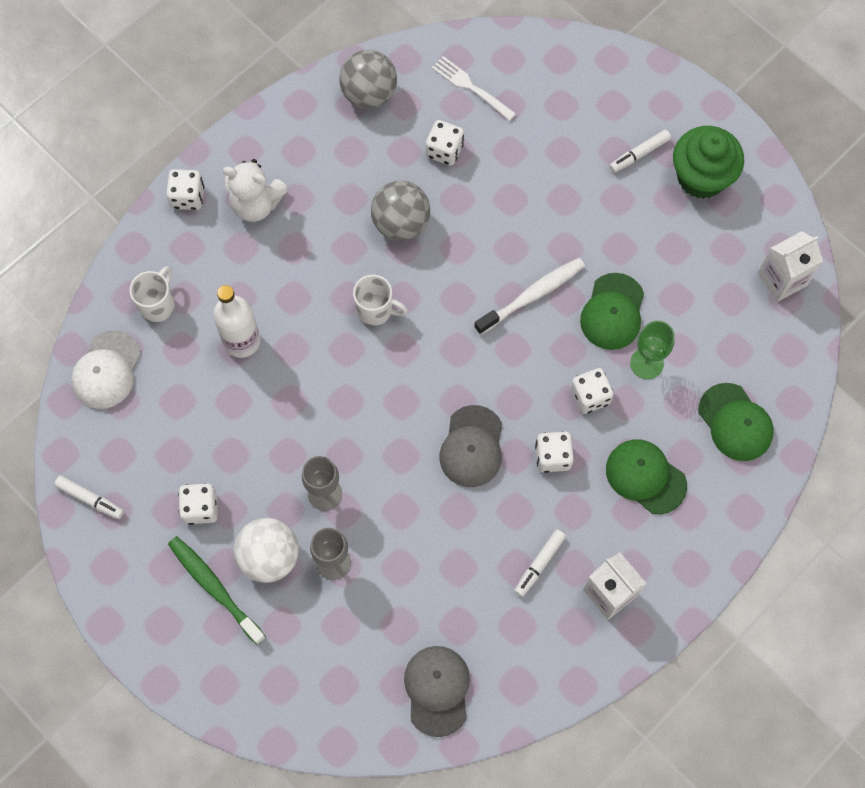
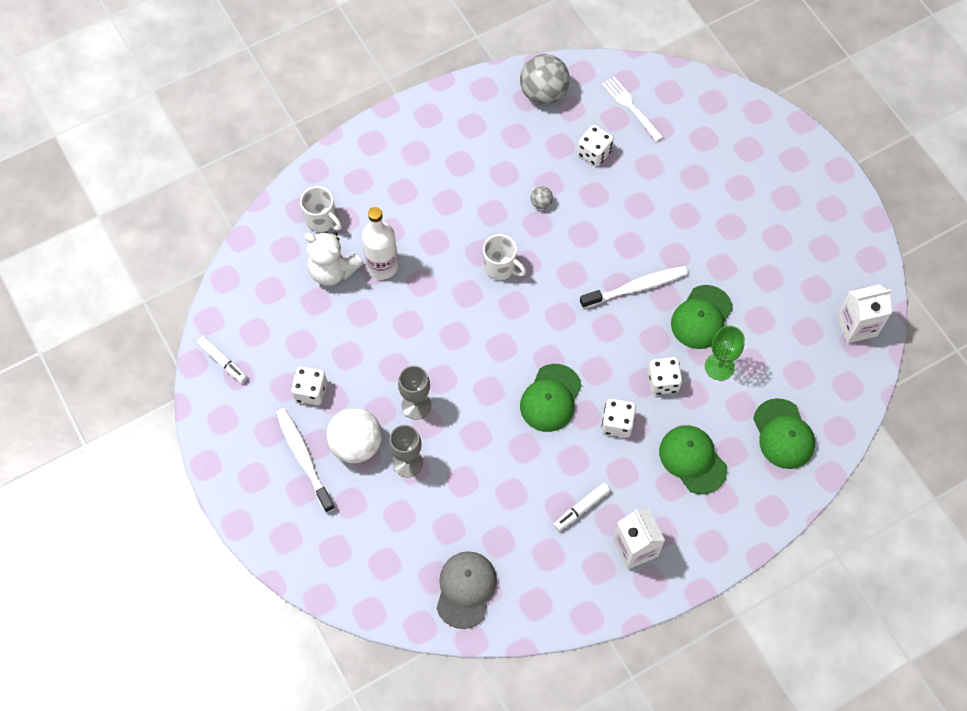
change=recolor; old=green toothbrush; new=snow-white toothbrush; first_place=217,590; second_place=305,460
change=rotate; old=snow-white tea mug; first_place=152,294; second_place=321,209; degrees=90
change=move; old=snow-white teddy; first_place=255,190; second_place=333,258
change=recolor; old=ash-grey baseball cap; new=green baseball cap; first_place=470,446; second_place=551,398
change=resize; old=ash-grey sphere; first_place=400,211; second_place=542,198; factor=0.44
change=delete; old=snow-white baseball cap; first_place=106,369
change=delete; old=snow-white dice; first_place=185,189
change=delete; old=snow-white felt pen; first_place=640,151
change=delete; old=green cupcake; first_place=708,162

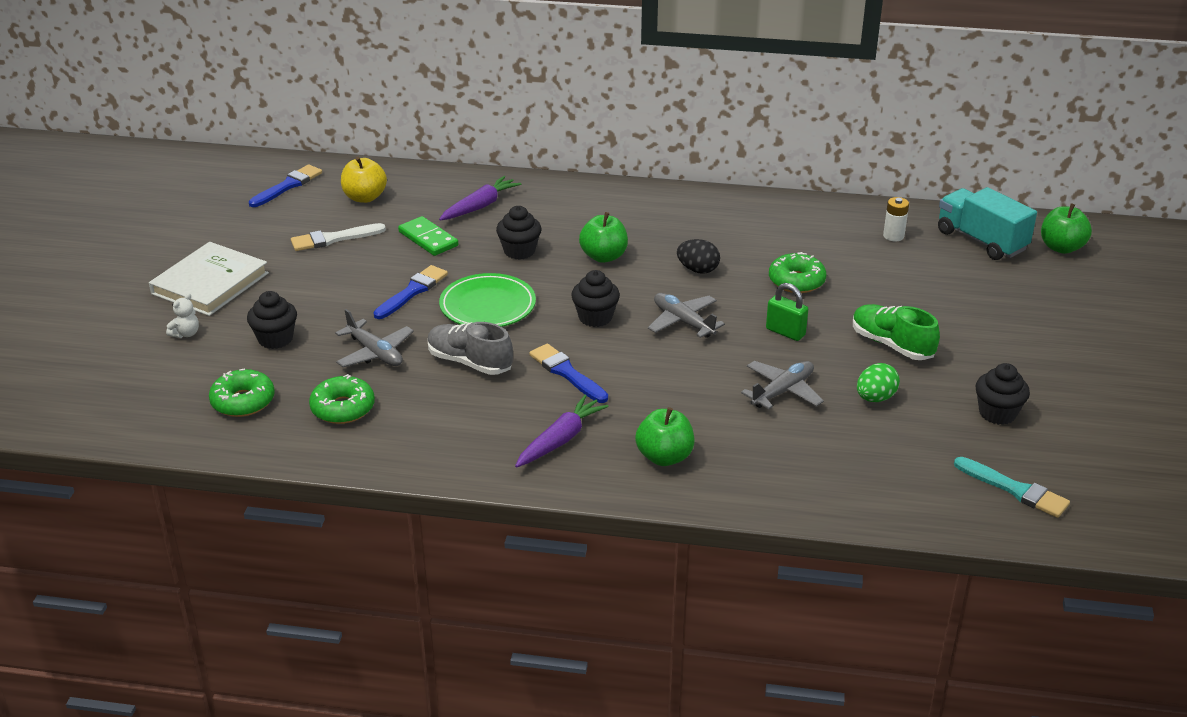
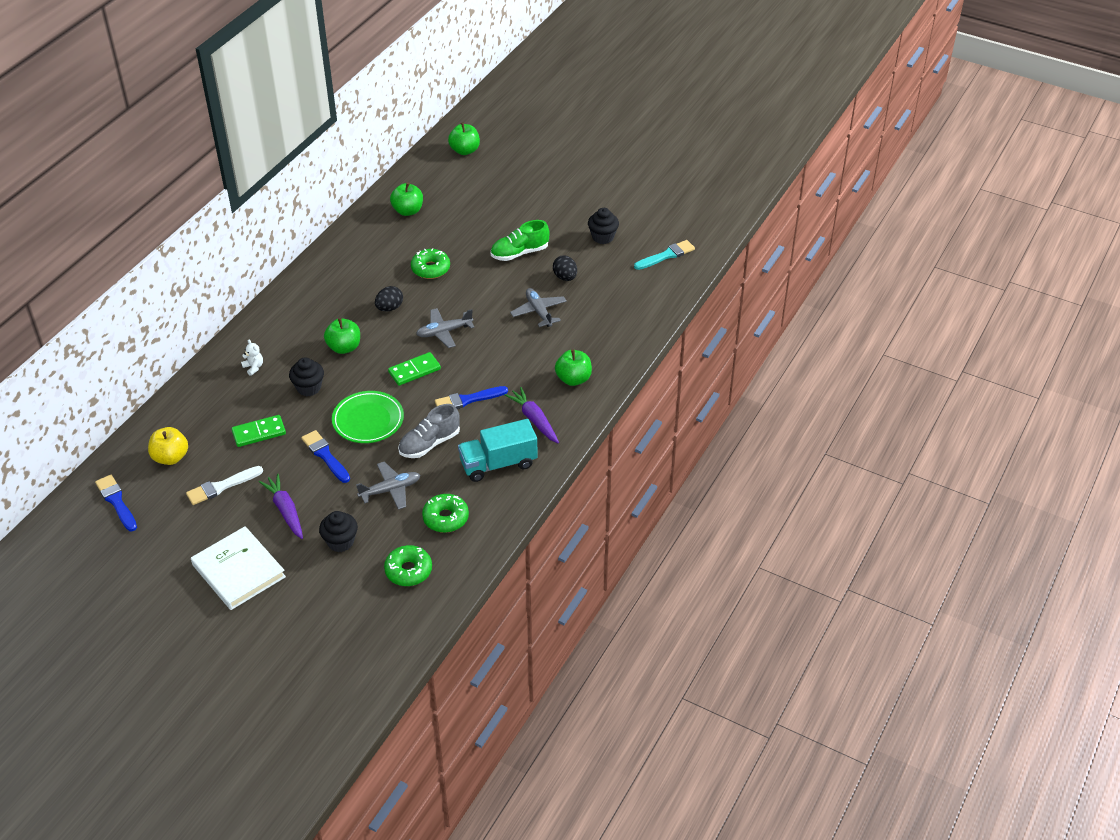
change=rotate; old=snow-white paint brush; first_place=338,237; second_place=224,485; degrees=60
change=move; old=snow-white teddy; first_place=182,315; second_place=252,358
change=move; old=purple carrot; first_place=480,198; second_place=281,506
change=replace; old=jet-black cupcake; new=green domino piece; first_place=595,298; second_place=414,369
change=replace; old=snow-white battery; new=green apple; first_place=896,219; second_place=406,199
change=move; old=teal toy truck; first_place=987,223; second_place=498,450
change=recolor; old=green toy egg; new=jet-black toy egg; first_place=878,382; second_place=565,268
change=delete; old=green lock; first_place=787,312

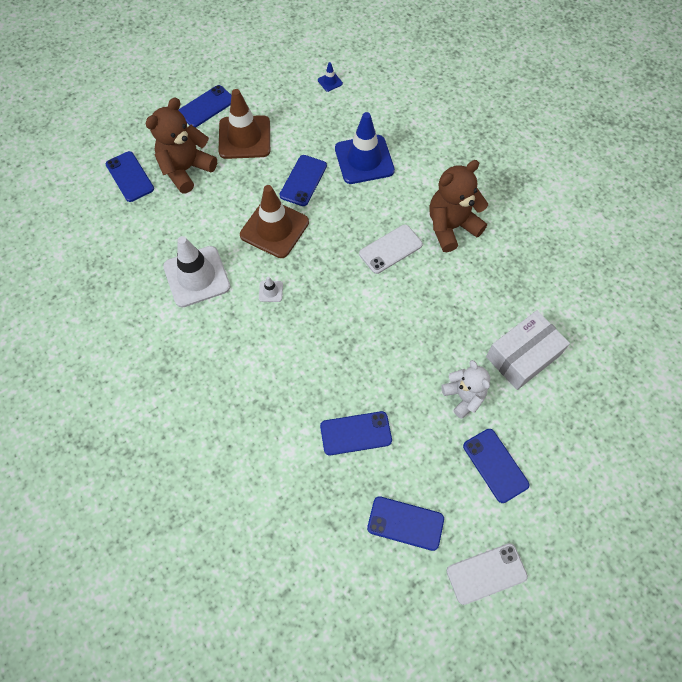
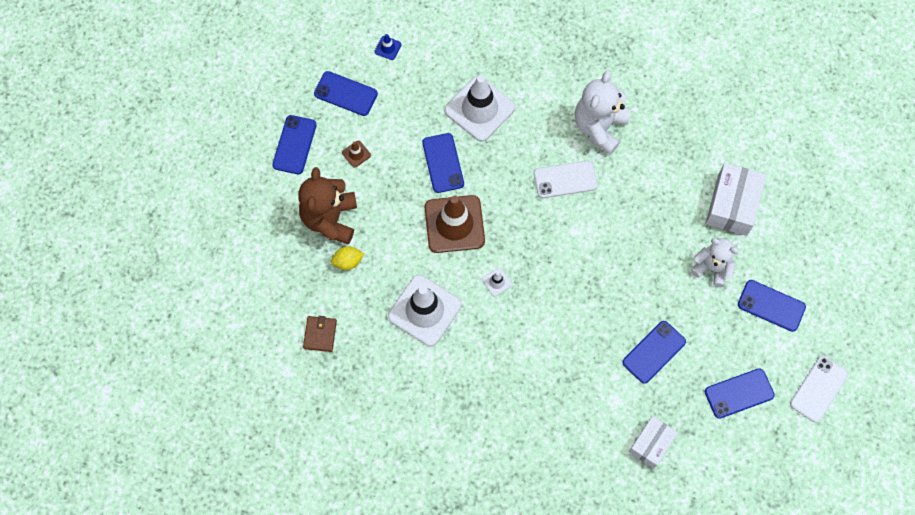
change=insert; new=dark brown billfold; second_place=320,334
change=move; old=cobalt smartphone; first_place=130,176; second_place=346,93
change=insert; new=yellow lemon; second_place=347,258
change=resize; old=dark brown road cone; first_place=244,124; second_place=356,154; factor=0.41
change=recolor; old=cobalt road cone; new=snow-white road cone; first_place=365,148; second_place=480,108
change=rotate; old=snow-white smartphone; first_place=391,249; second_place=566,179; degrees=60
change=recolor; old=dark brown teddy; new=snow-white teddy; first_place=458,206; second_place=603,112
change=insert; new=snow-white box; second_place=653,442

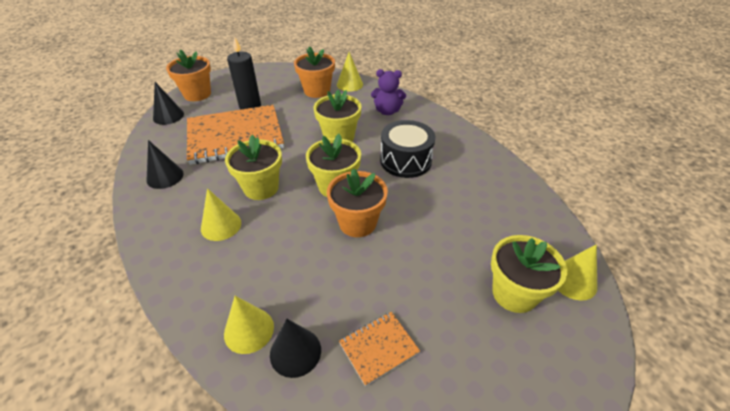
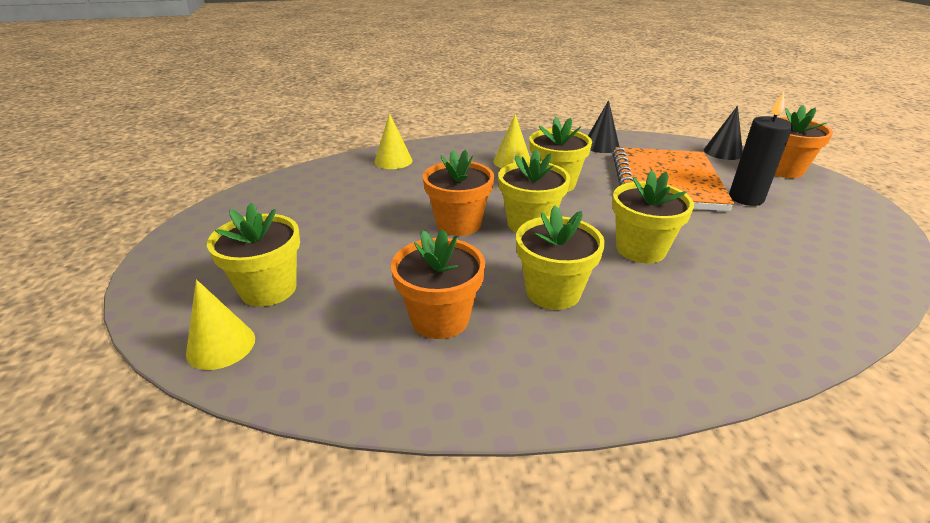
change=move; old=bright orange plant pot; first_place=314,72; second_place=438,284
change=replace; old=jet-black drum; new=yellow plant pot; first_place=407,149; second_place=560,257
change=delete; old=jet-black cone shape; first_place=295,348
change=delete; old=yellow cone shape; first_place=350,72
change=delete; old=bright orange notepad; first_place=379,349
change=delete; old=purple teddy; first_place=388,92

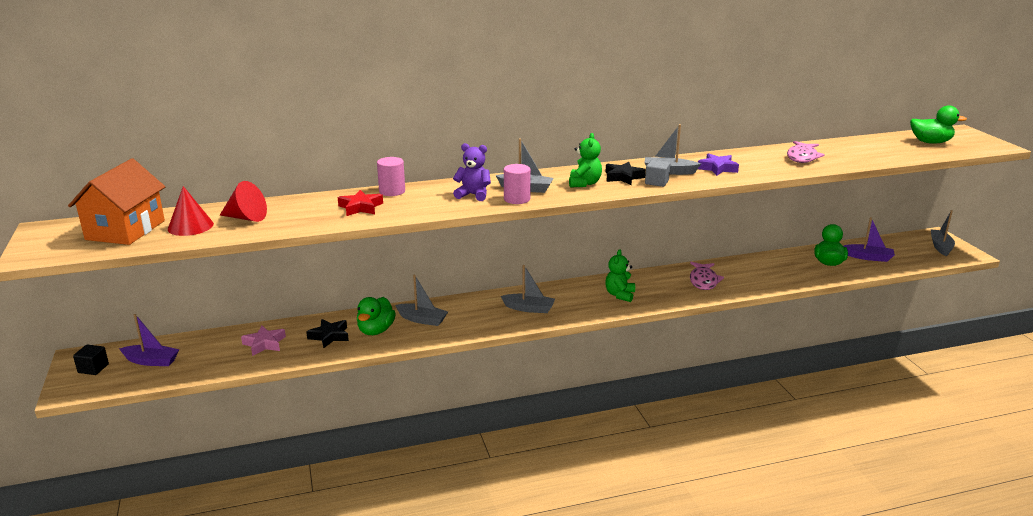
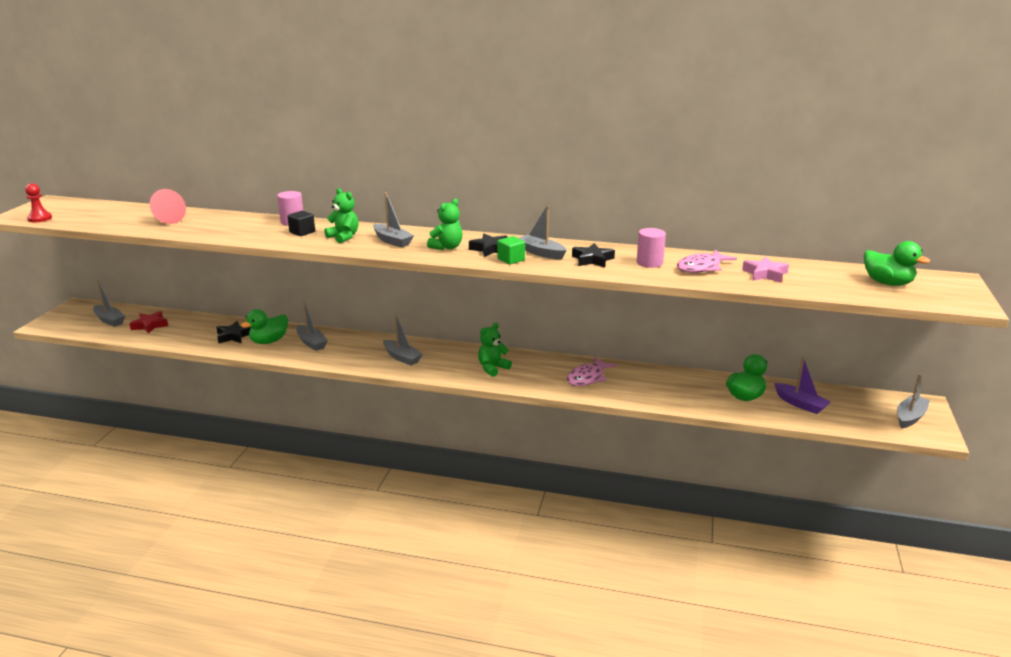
change=insert; new=red game pawn; second_place=38,202
change=recolor; old=purple boat; new=ash-grey boat; first_place=149,340; second_place=109,303
change=move; old=red star shape; first_place=360,203; second_place=148,322
change=move; old=jet-black cube; first_place=91,360; second_place=301,223
change=recolor; old=purple teddy; new=green teddy; first_place=472,172; second_place=342,215
change=recolor; old=ash-grey cube; new=green cube; first_place=657,173; second_place=511,250
change=recolor; old=purple star shape; new=jet-black star shape; first_place=718,164; second_place=593,255
change=move; old=rosy cylinder shape; first_place=517,184; second_place=651,248
change=move; old=rosy star shape; first_place=263,341; second_place=765,270
change=delete; old=bright orange house; first_place=116,201
change=delete; old=red cone shape; first_place=191,211

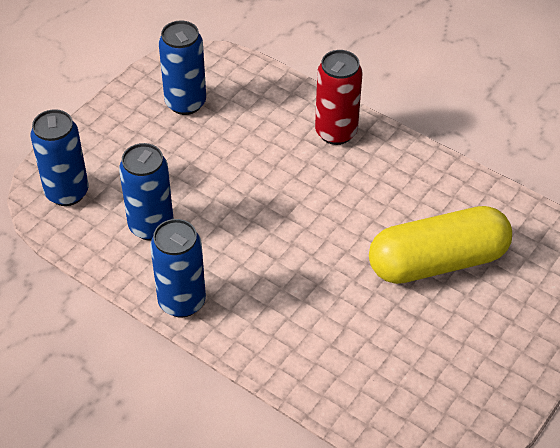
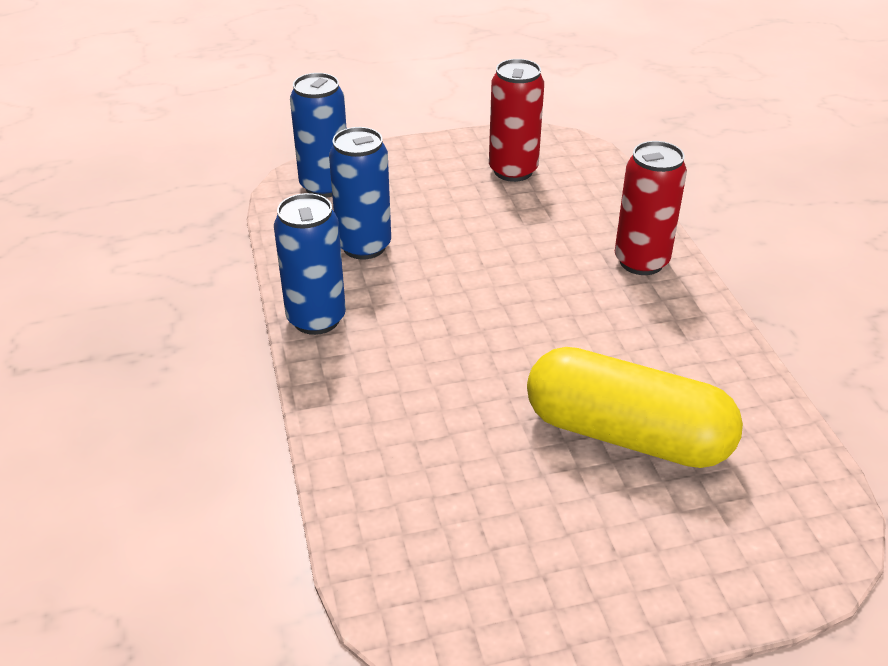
change=recolor; old=cobalt can; new=red can; first_place=182,68; second_place=516,120

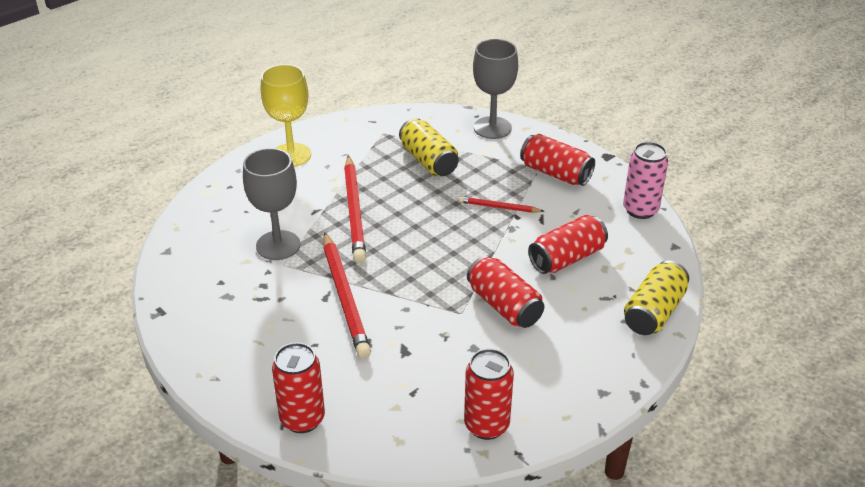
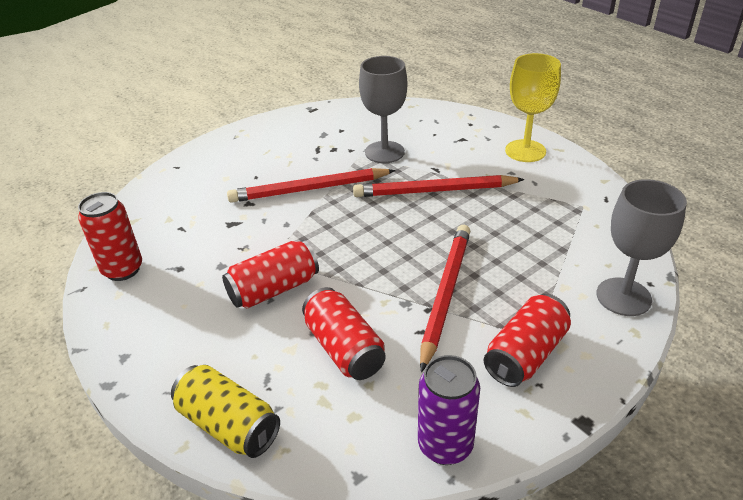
change=recolor; old=rosy can; new=purple can; first_place=645,180; second_place=449,410
change=resize; old=red lead pencil; first_place=502,204; second_place=445,298; factor=1.93
change=delete; old=red can; first_place=298,388
change=delete; old=yellow can; first_place=429,147

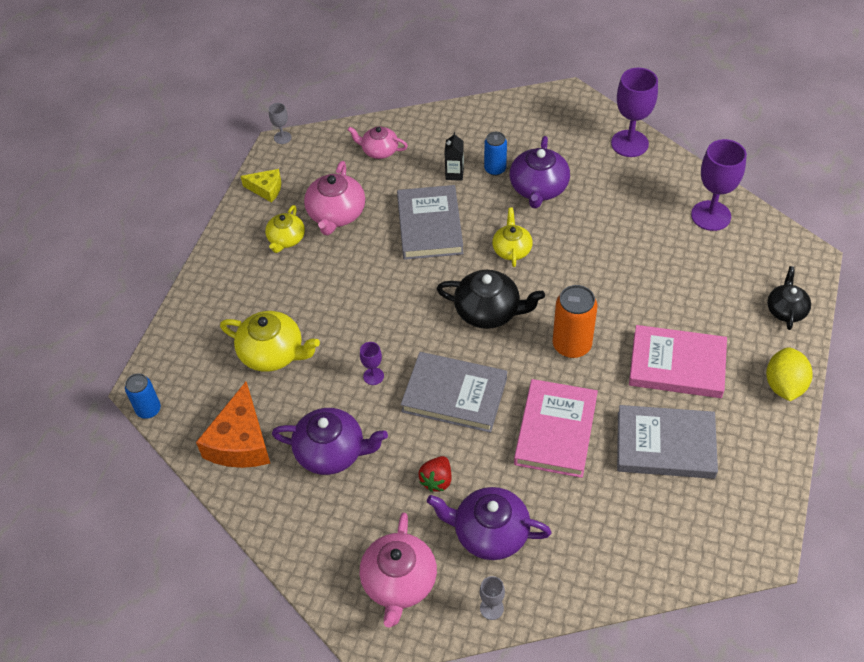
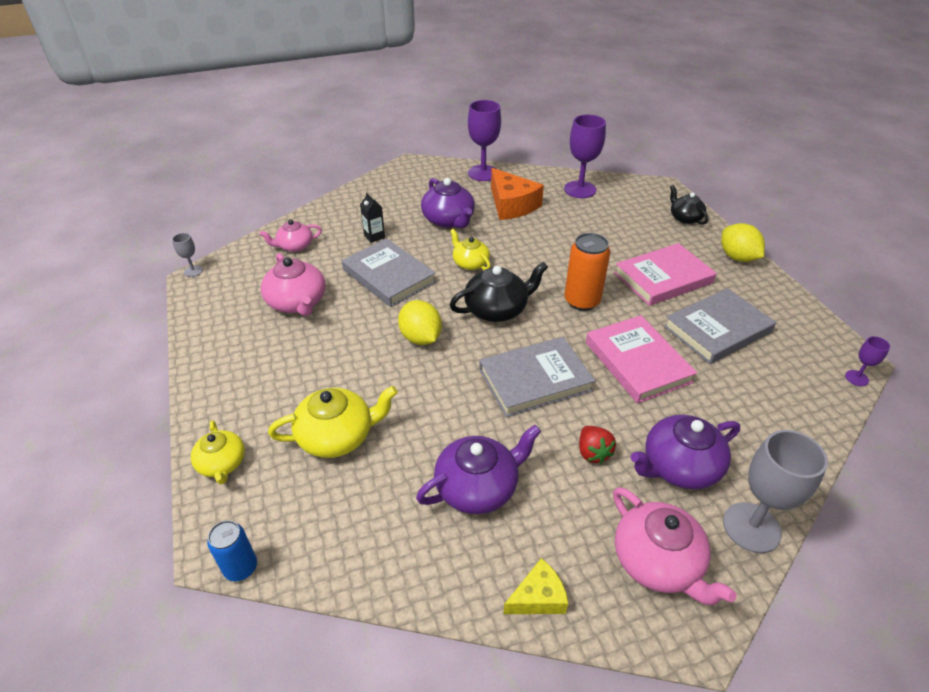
change=move; old=yellow china teapot; first_place=285,229; second_place=218,453
change=insert; new=yellow lemon; second_place=420,322
change=move; old=bright orange cheese wedge; first_place=233,425; second_place=517,194
change=move; old=yellow cheese wedge; first_place=260,186; second_place=535,586
change=resize; old=ash-grey wine glass; first_place=492,598; second_place=775,491; factor=2.08
change=move; old=purple wine glass; first_place=372,363; second_place=867,361
change=delete; old=cobalt can; first_place=495,154

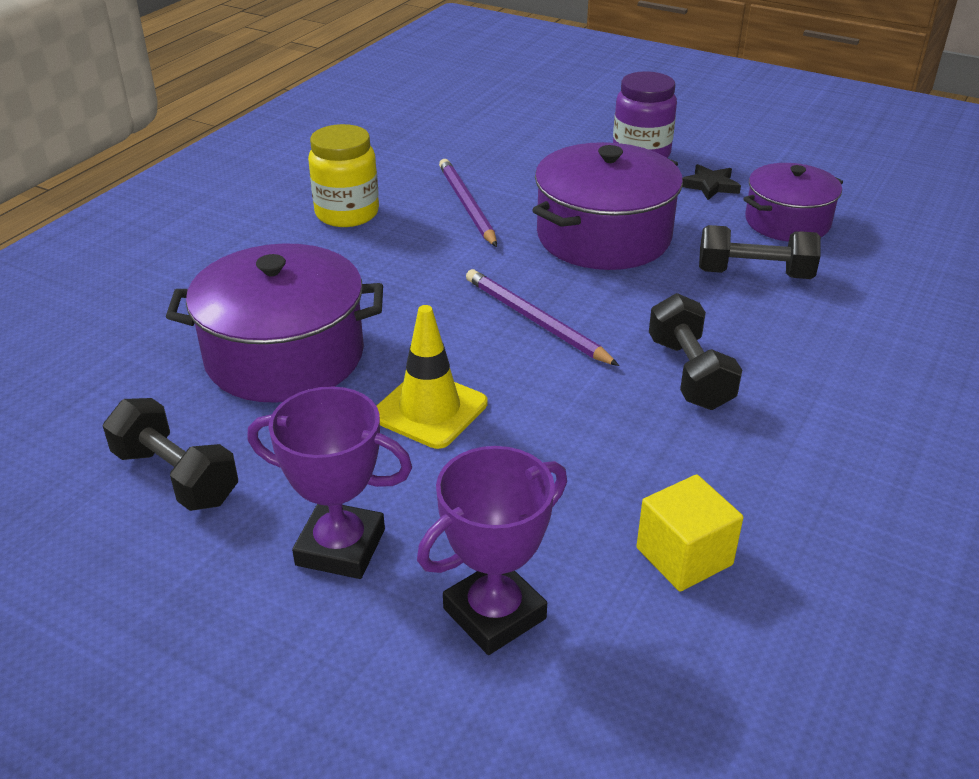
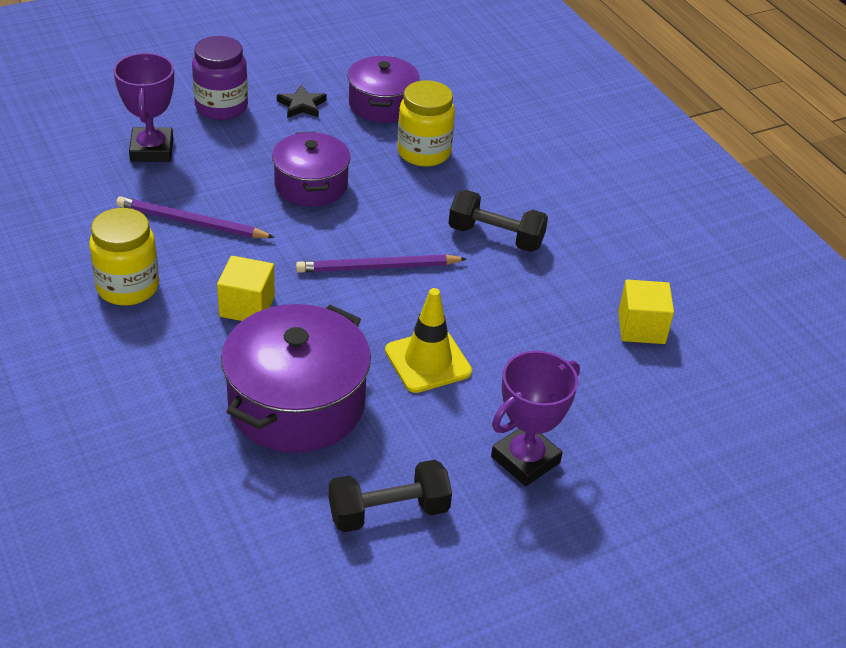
change=move; old=purple award cup; first_place=492,550; second_place=143,107
change=insert; new=yellow cube; second_place=246,288
change=resize; old=purple stockpot; first_place=607,206; second_place=311,169; factor=0.64
change=replace; old=jet-black hand weight; new=yellow jar; first_place=760,252; second_place=426,123

